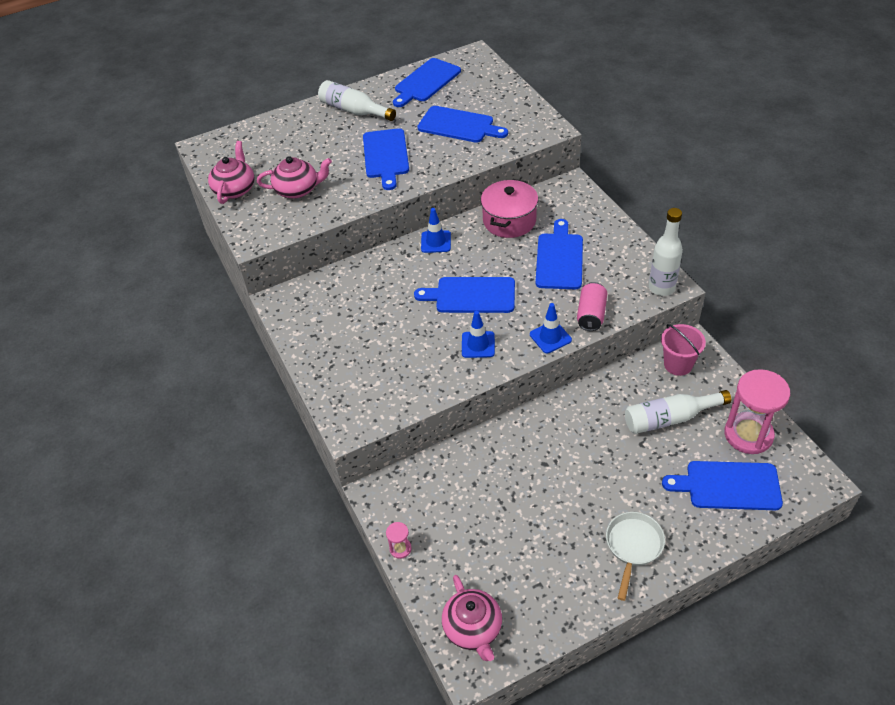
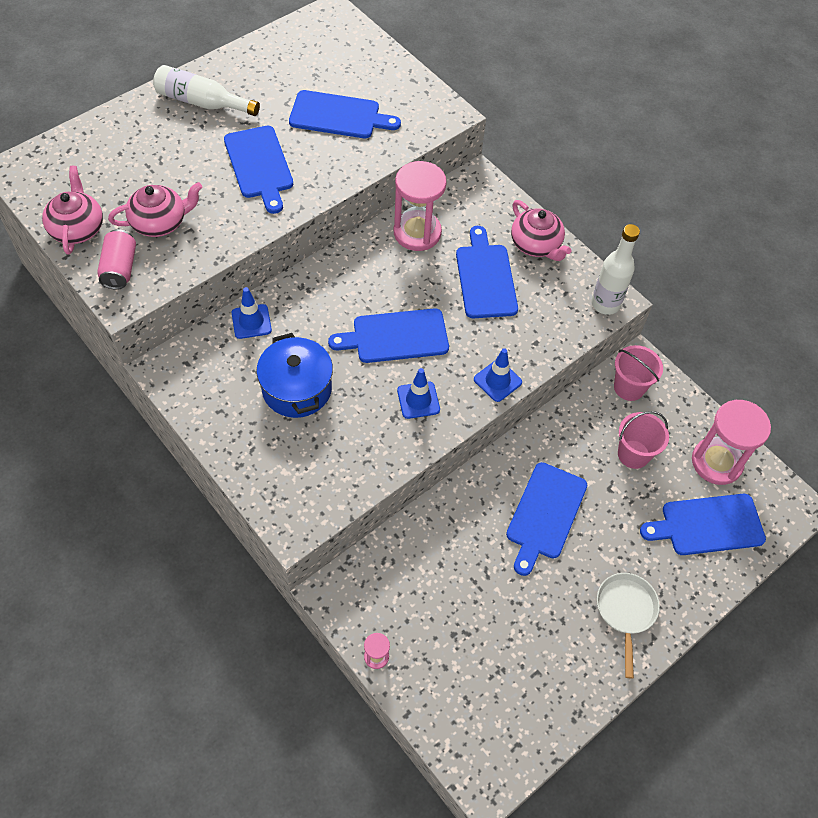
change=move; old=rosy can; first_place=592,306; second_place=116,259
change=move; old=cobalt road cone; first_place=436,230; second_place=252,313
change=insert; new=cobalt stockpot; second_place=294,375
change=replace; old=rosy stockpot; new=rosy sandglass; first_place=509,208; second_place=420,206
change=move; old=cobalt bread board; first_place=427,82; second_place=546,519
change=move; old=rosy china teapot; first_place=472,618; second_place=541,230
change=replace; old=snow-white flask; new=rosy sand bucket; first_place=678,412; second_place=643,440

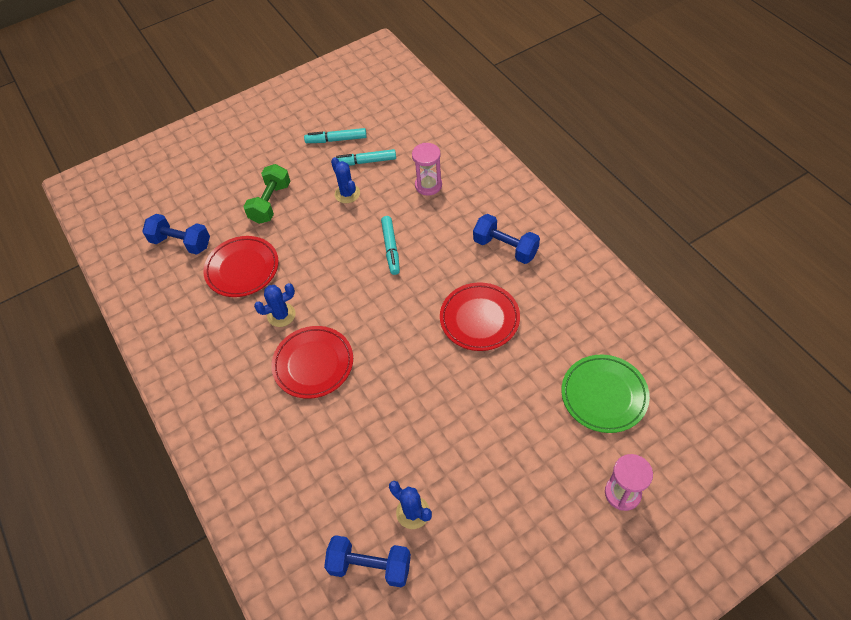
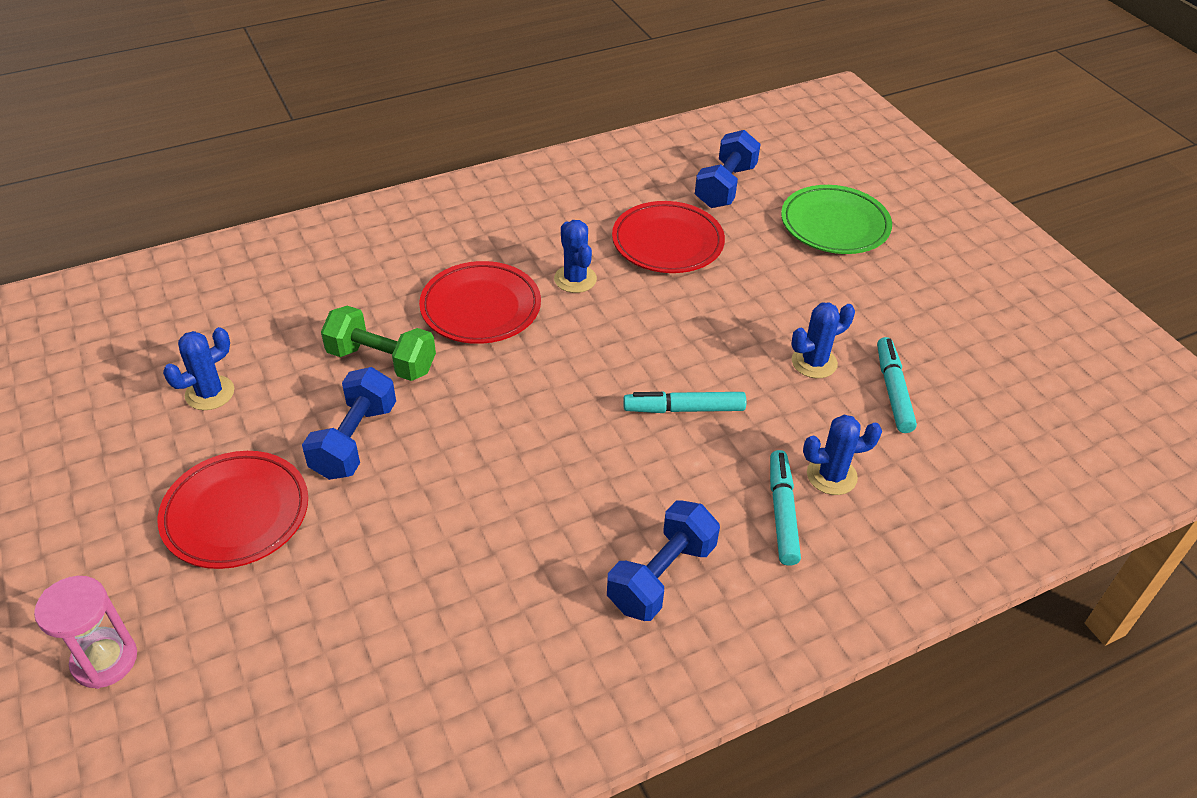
change=move; old=red plate; first_place=480,317; second_place=233,510
change=move; old=cobalt hand weight; first_place=367,561; second_place=349,423
change=move; old=green hand weight; first_place=267,194; second_place=378,343
change=move; old=teal felt pen; first_place=335,135; second_place=785,508
change=move; old=green plate; first_place=605,394; second_place=836,219
change=replace; old=rosy sandglass; new=cobalt cactus; first_place=427,169; second_place=842,455

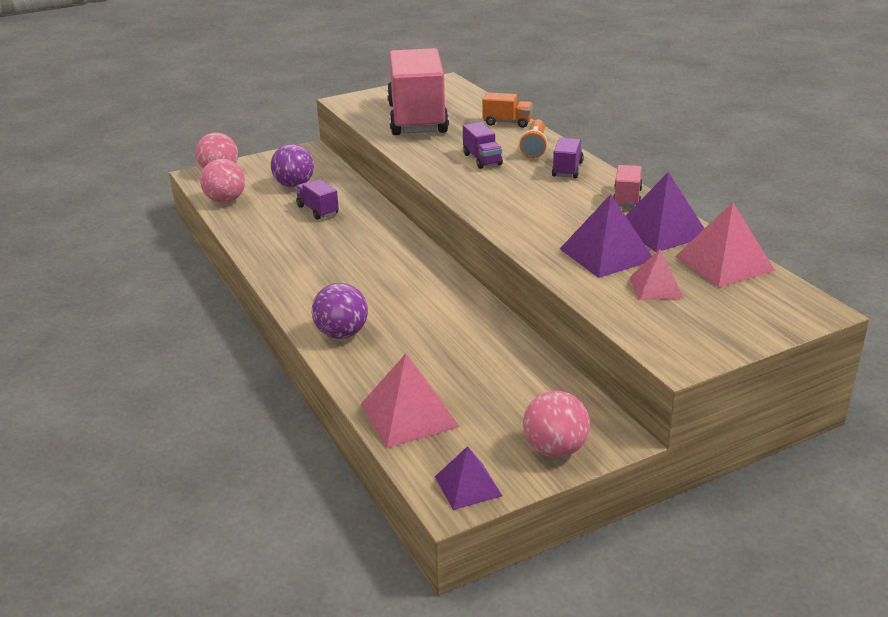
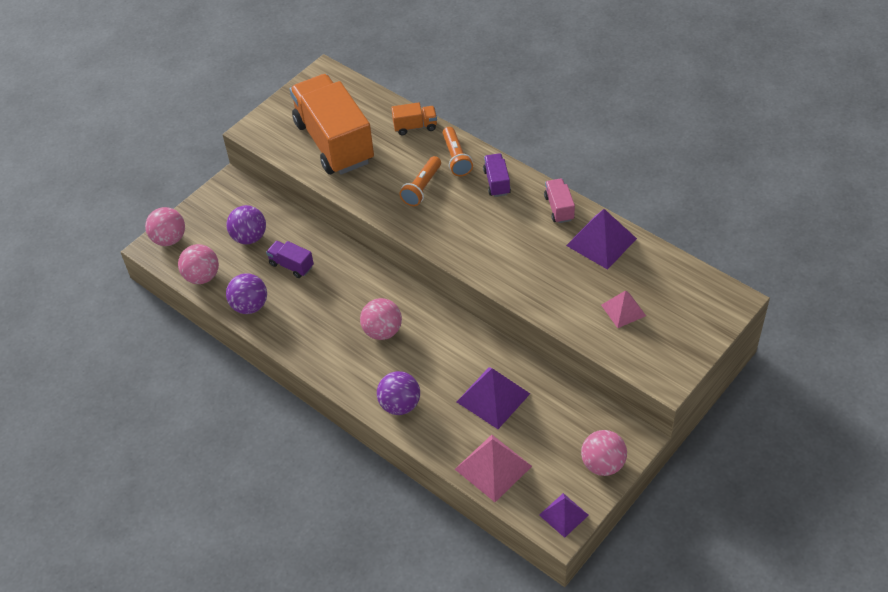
change=insert; new=purple sphere; second_place=246,293
change=recolor; old=rosy toy truck; new=bright orange toy truck; first_place=418,91; second_place=332,124
change=insert; new=rosy sphere; second_place=381,319
change=replace; old=purple toy truck; new=bright orange flashlight; first_place=483,145; second_place=420,181
change=move; old=purple solid pyramid; first_place=606,236; second_place=493,398
change=delete; old=rosy solid pyramid; first_place=725,244

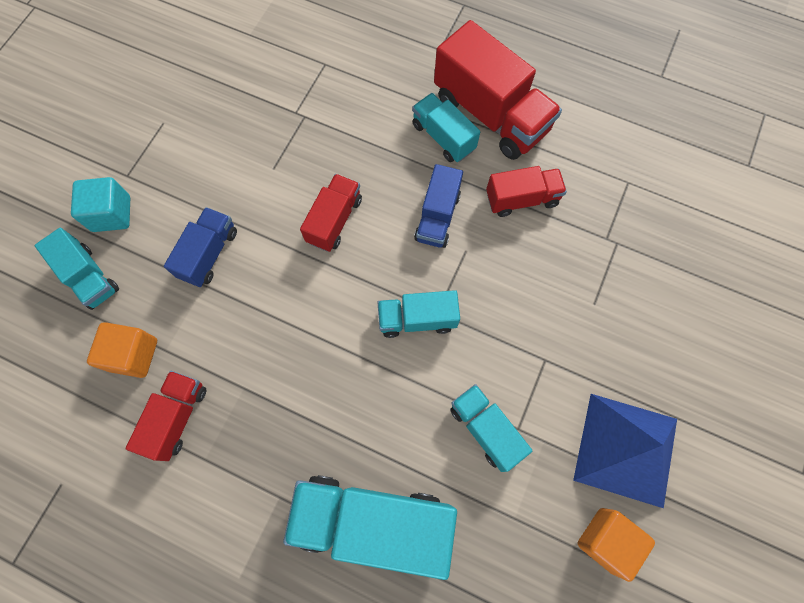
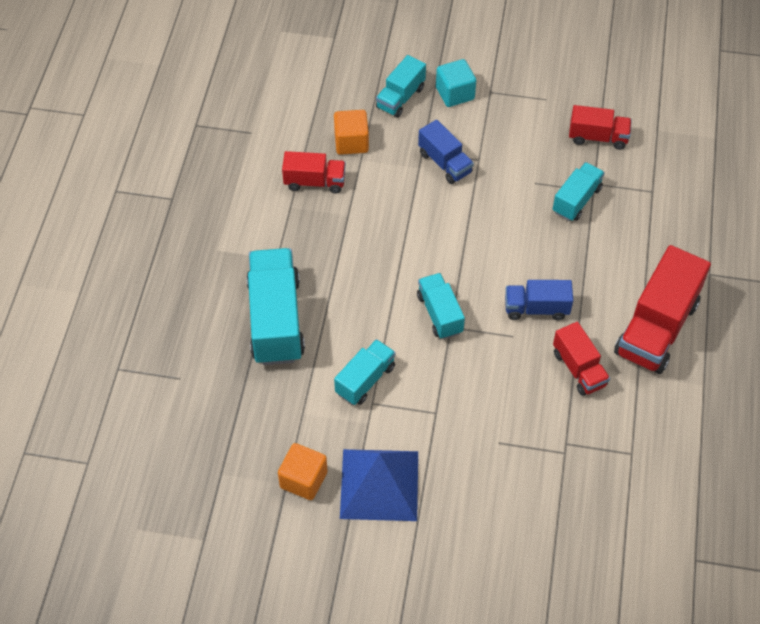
change=rotate; old=cobalt toy truck; first_place=200,247; second_place=446,152; degrees=45
change=move; old=teal toy truck; first_place=446,127; second_place=579,191
change=move; old=red toy truck; first_place=331,213; second_place=600,127

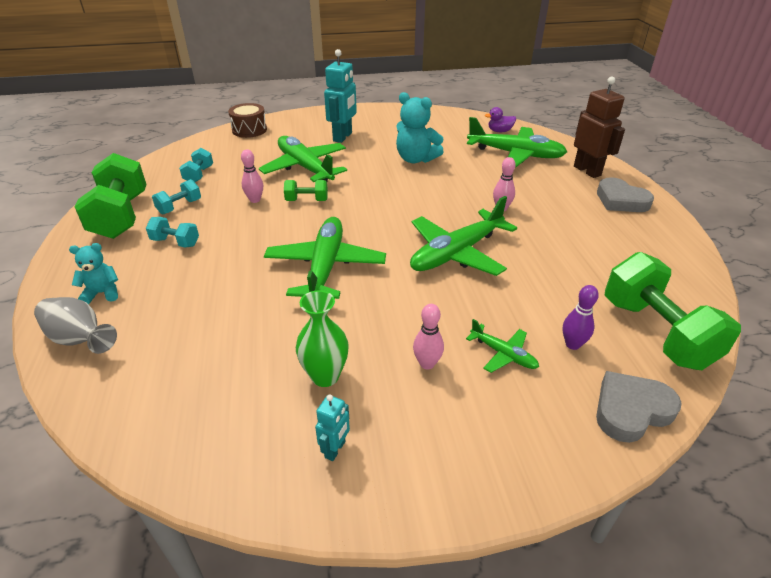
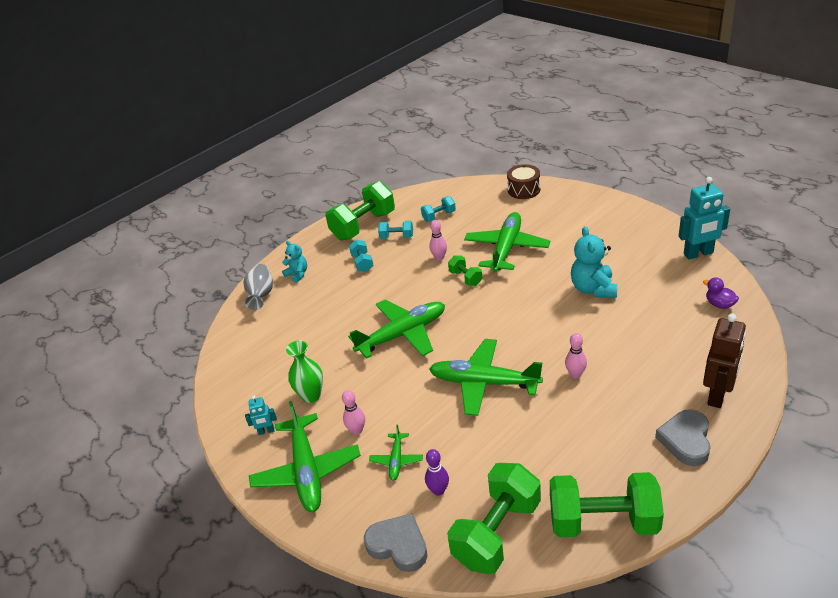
change=move; old=green plane; first_place=517,142; second_place=305,456
change=insert; new=green hand weight; second_place=607,504
change=move; old=teal toy robot; first_place=340,96; second_place=704,218

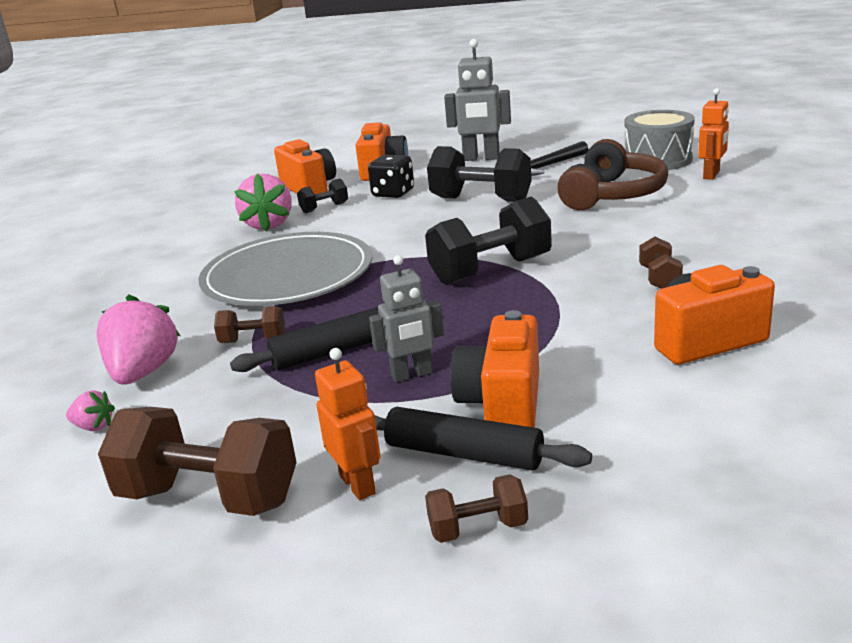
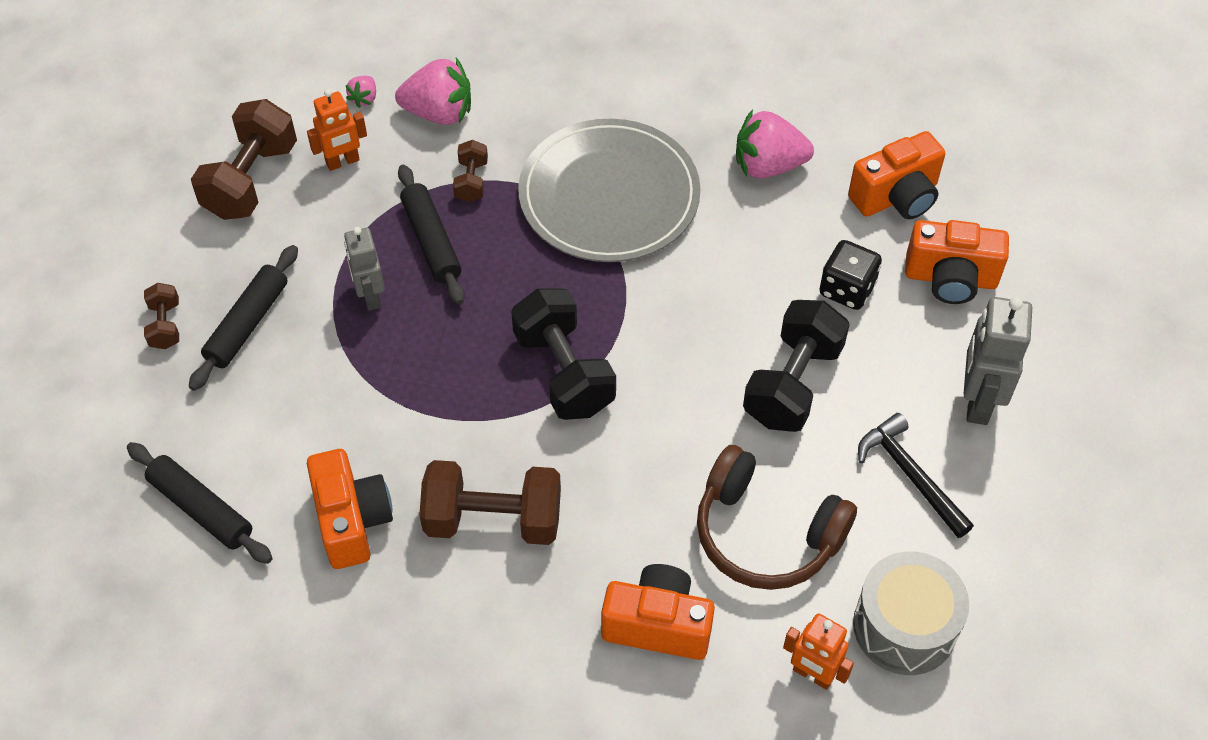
change=insert; new=jet-black pastry roller; second_place=200,503
change=move; old=bright orange toy robot; first_place=347,424; second_place=337,130
change=resize; old=dark brown hand weight; first_place=661,263; second_place=490,502; factor=2.0
change=move; old=bright orange camera; first_place=494,369; second_place=658,612
change=delete; old=jet-black hand weight; first_place=322,195

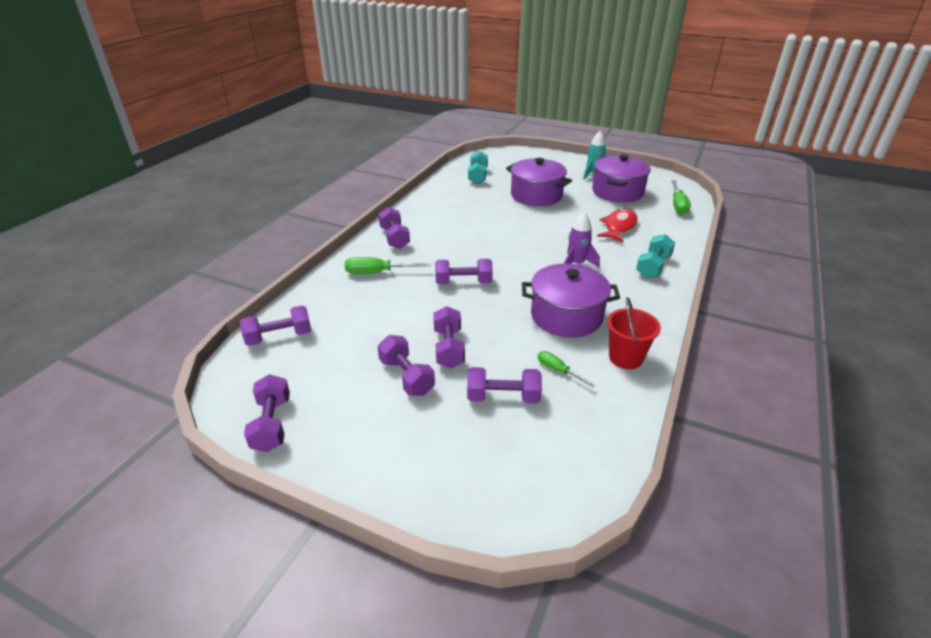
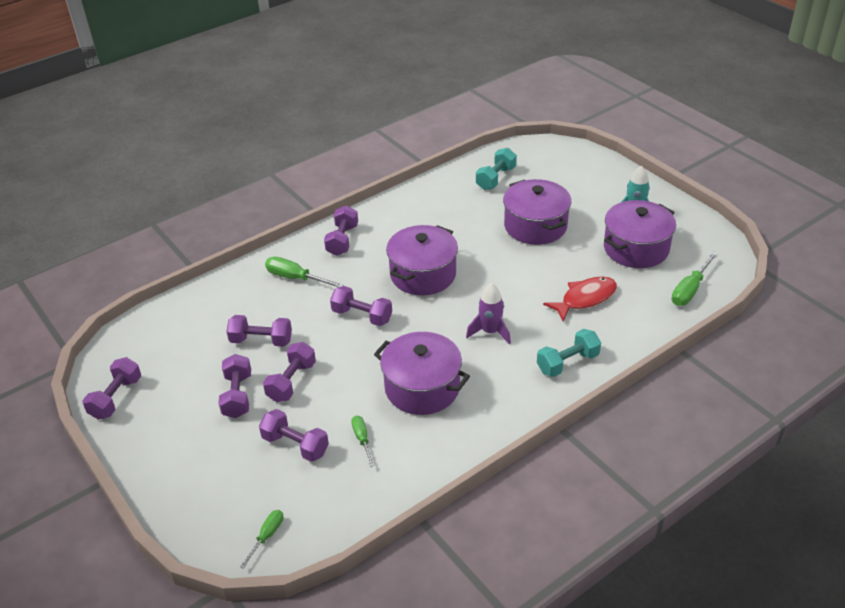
change=move; old=purple hand weight; first_place=275,325; second_place=259,331
change=insert; new=green hand screwdriver; second_place=261,539
change=insert; new=purple stockpot; second_place=422,260
change=delete; old=red sand bucket; first_place=634,333

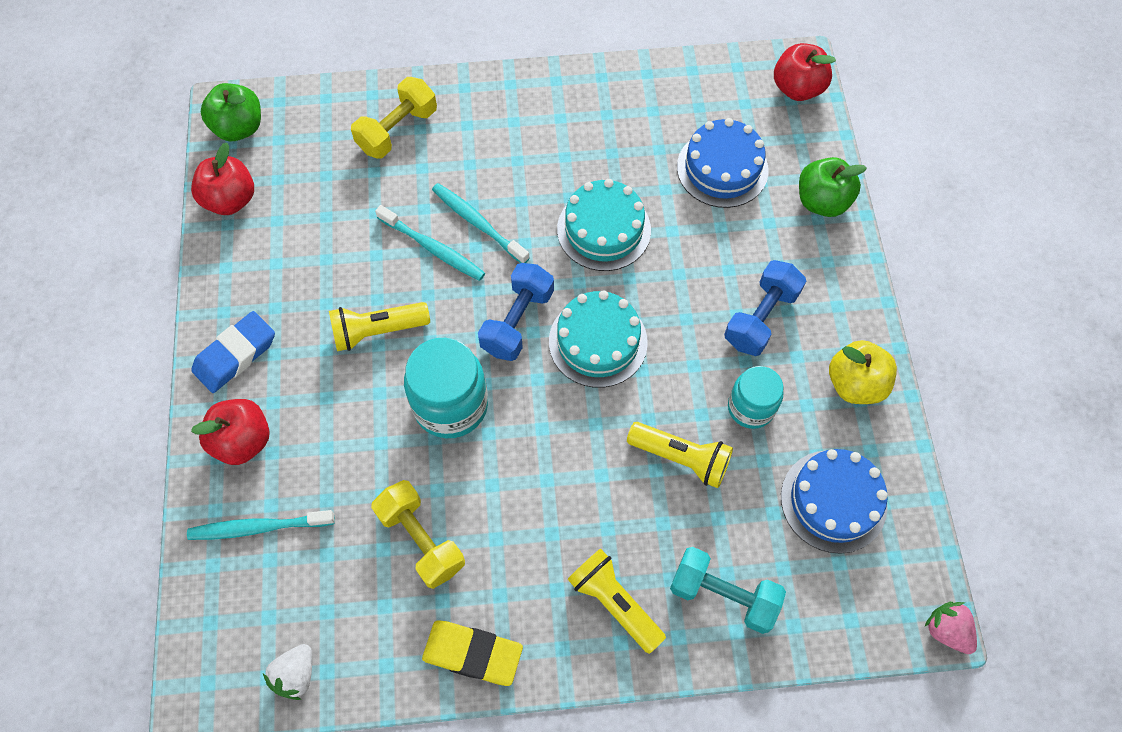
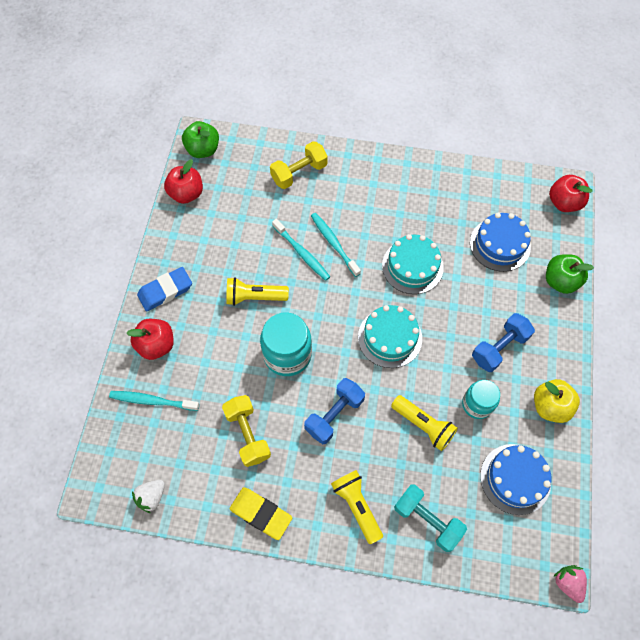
change=move; old=cobalt hand weight; first_place=516,312; second_place=334,411

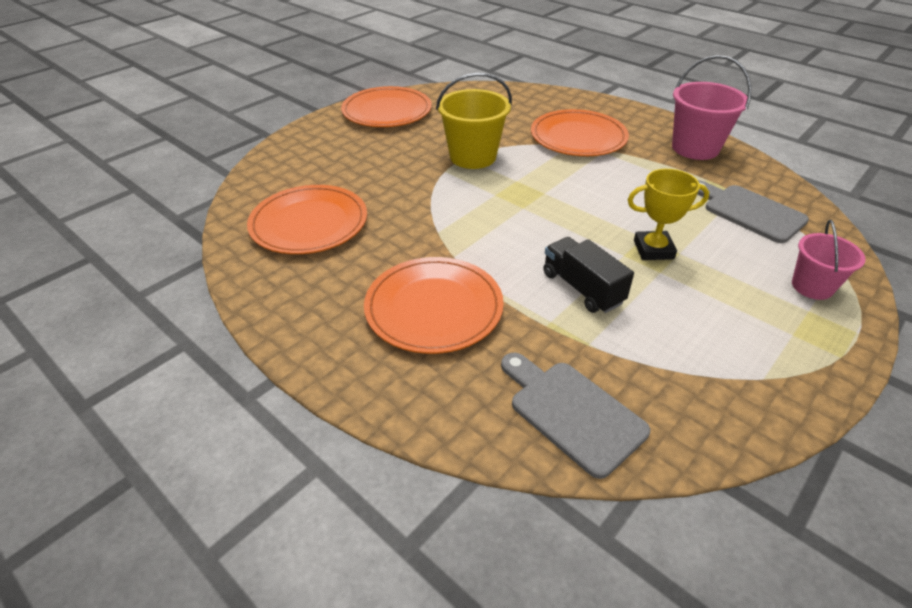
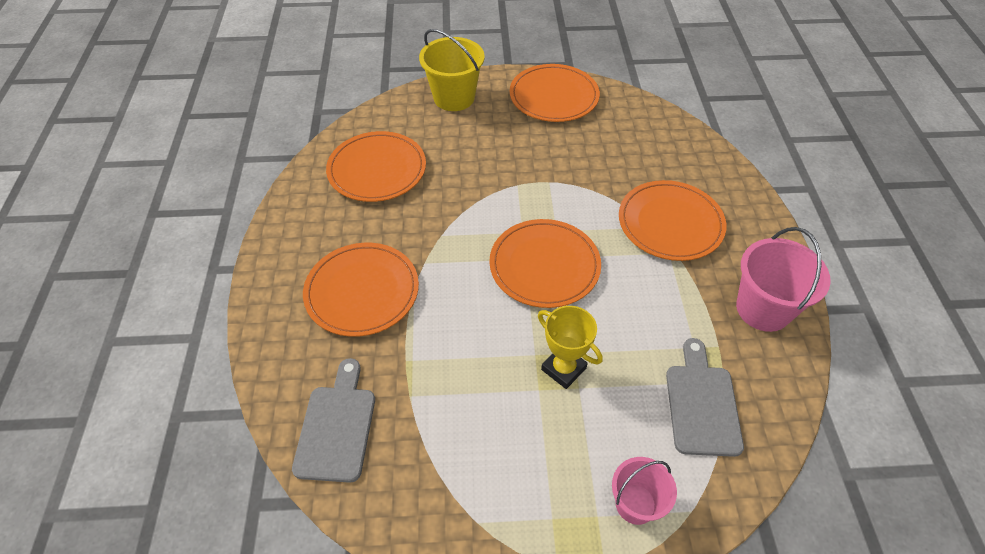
change=move; old=yellow sand bucket; first_place=474,120; second_place=451,70
change=insert; new=bright orange plate; second_place=545,263
change=delete; old=jet-black toy truck; first_place=588,275

